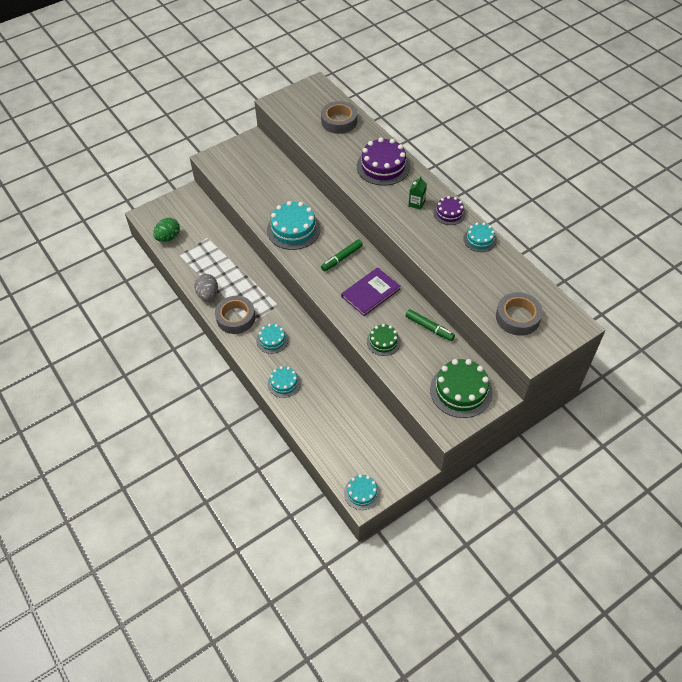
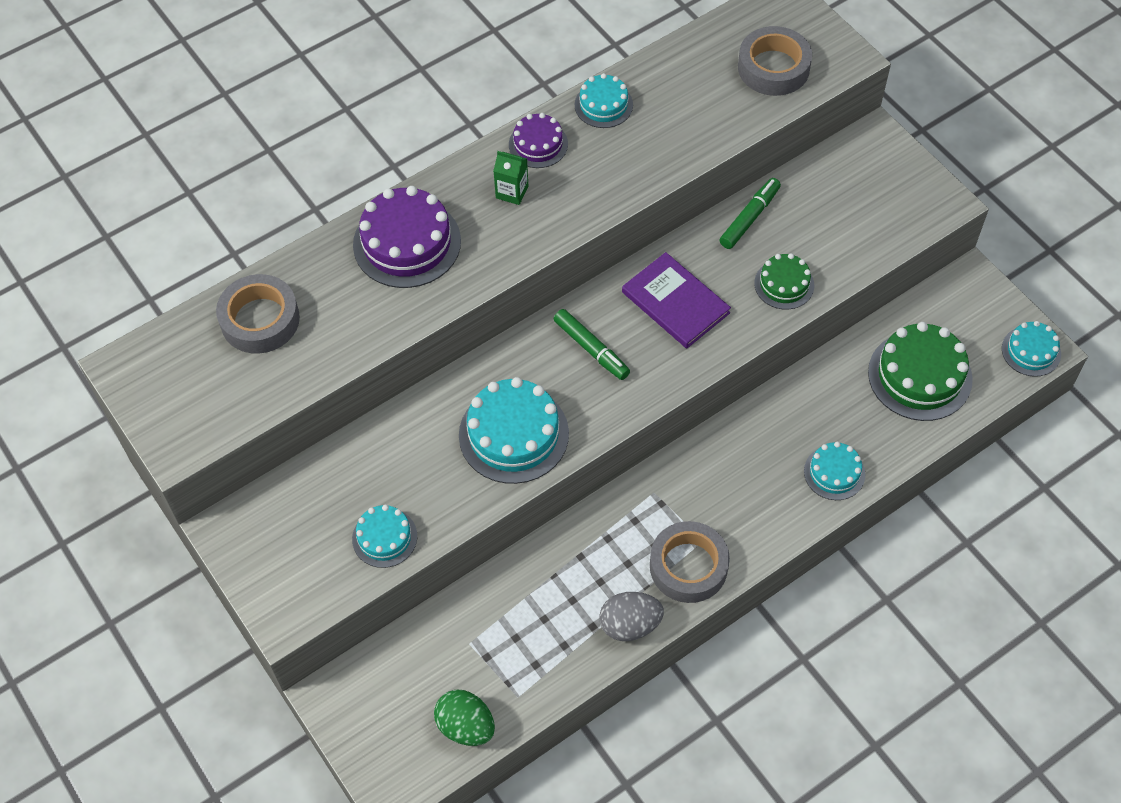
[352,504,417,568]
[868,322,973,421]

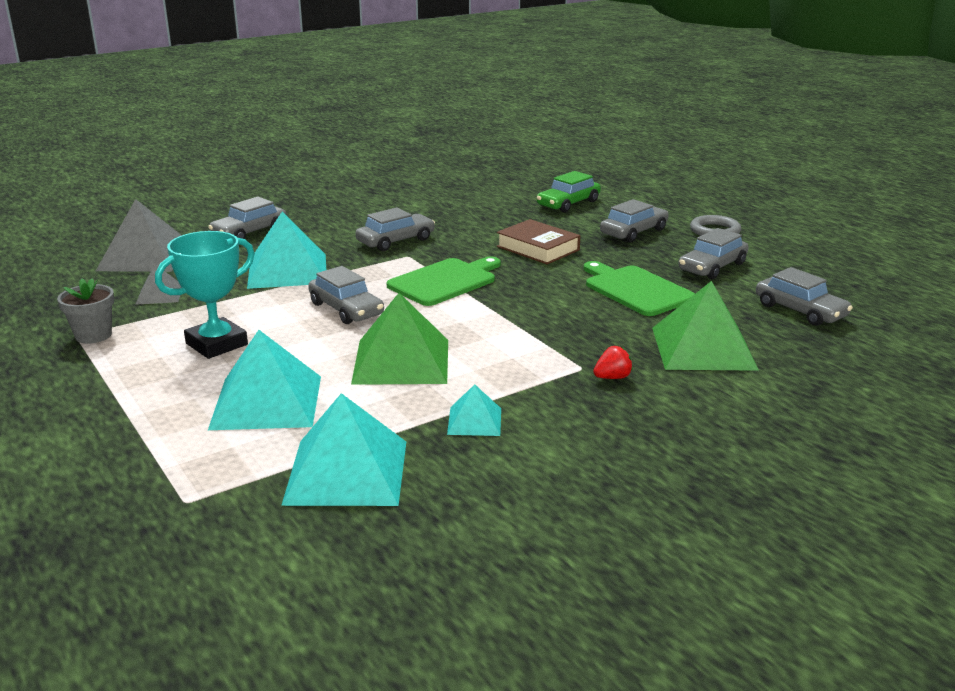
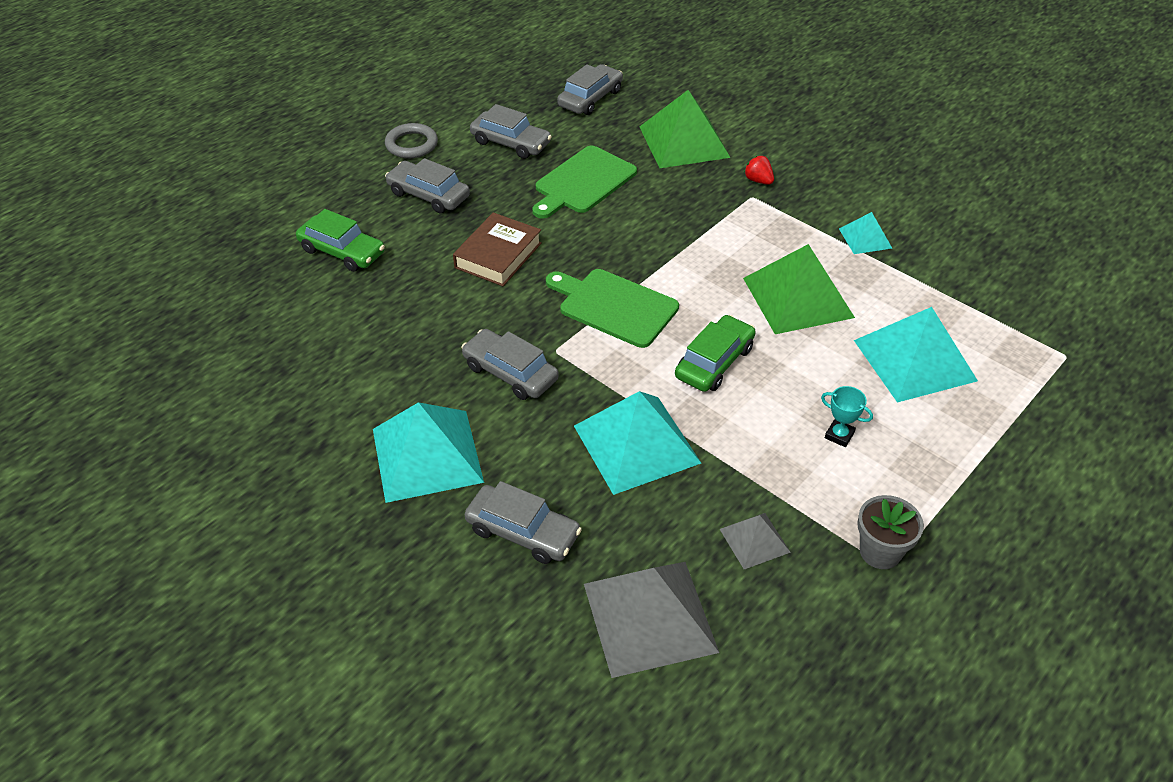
[821,386,873,447]
[675,315,755,392]
[373,402,484,503]

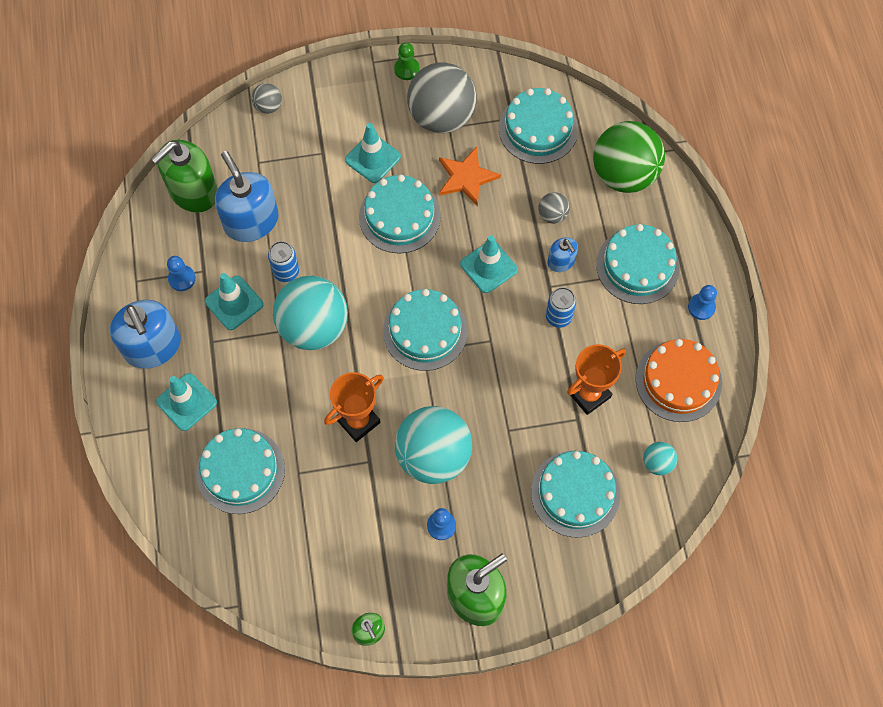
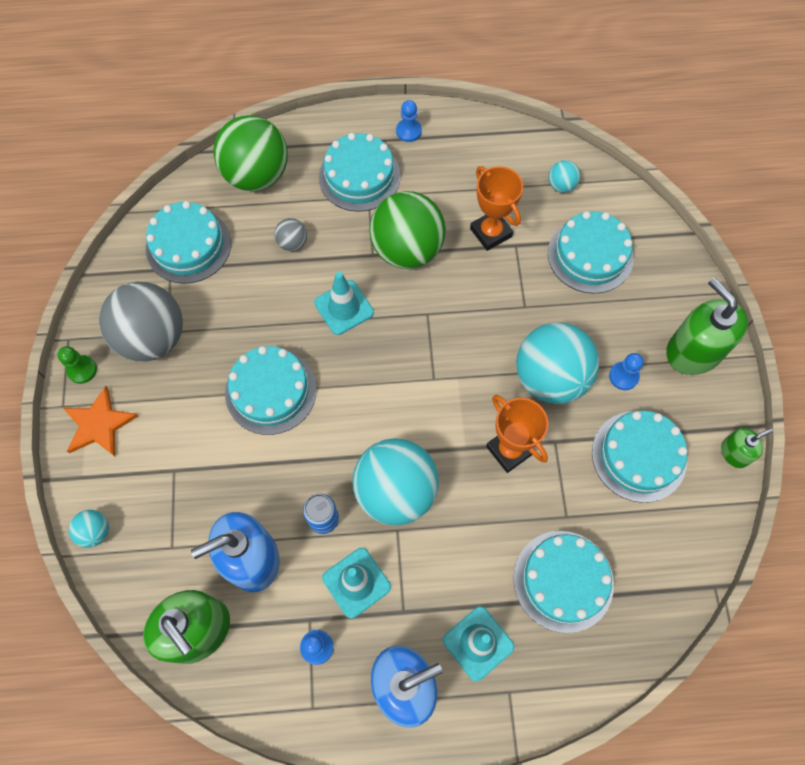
[69,510,109,548]
[345,123,401,183] (first image)
[63,386,138,456]
[547,237,578,272] (first image)
[369,191,446,269]
[592,411,687,503]
[635,339,722,422] (first image)

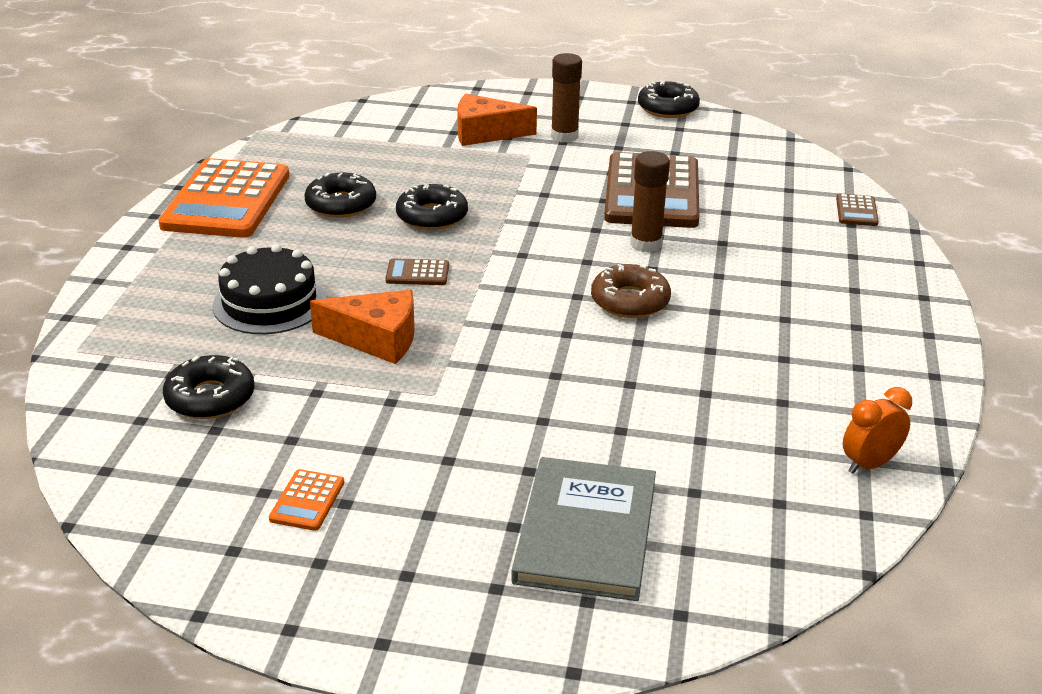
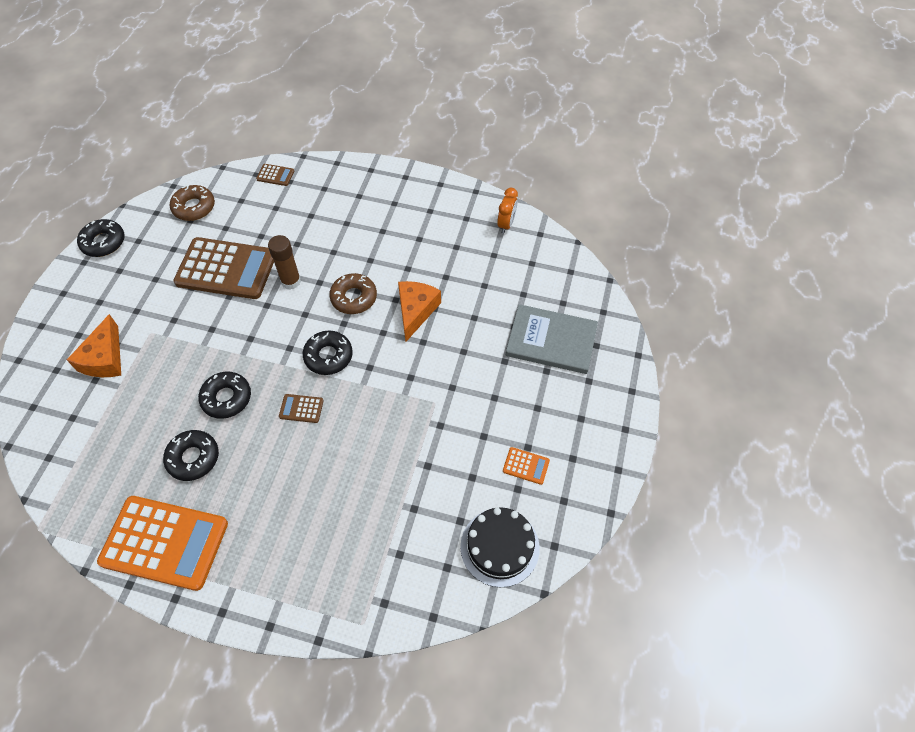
[551,53,582,143] (first image)
[460,507,540,588]
[279,394,324,423]
[398,281,441,342]
[303,331,353,375]
[497,188,518,234]
[170,185,215,221]

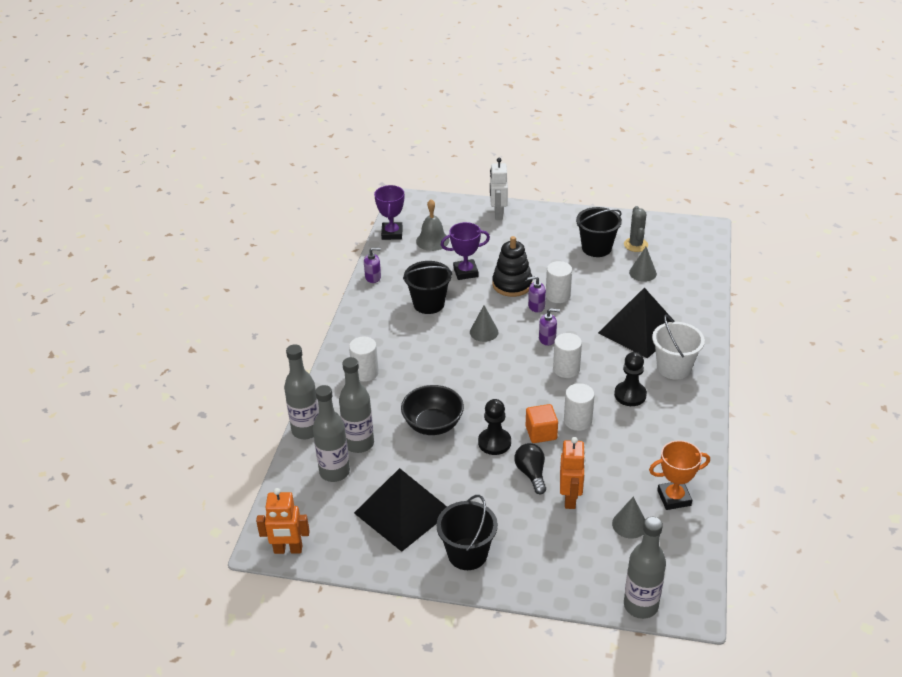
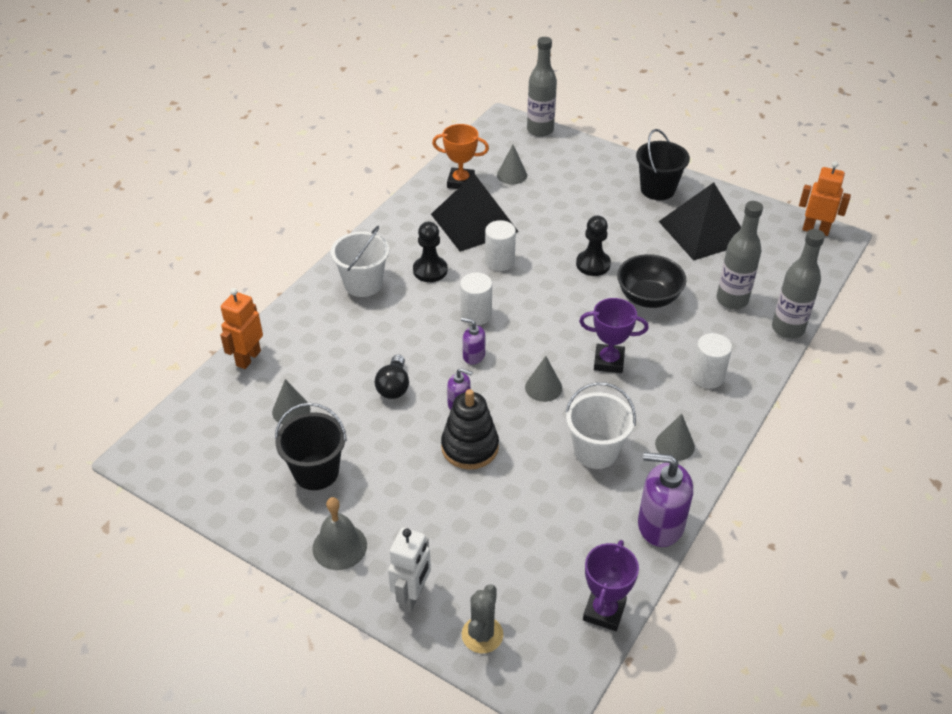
[312,497,367,570]
[462,584,503,653]
[579,298,649,373]
[638,452,693,547]
[565,382,636,469]
[546,261,572,303] (first image)
[431,174,519,252]
[313,385,350,482] (first image)
[526,404,558,443] (first image)
[220,288,263,369]
[375,354,409,399]
[655,414,695,461]

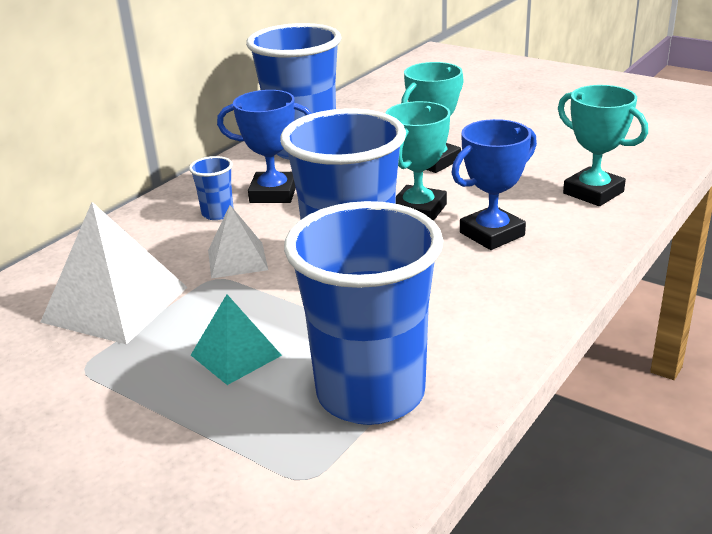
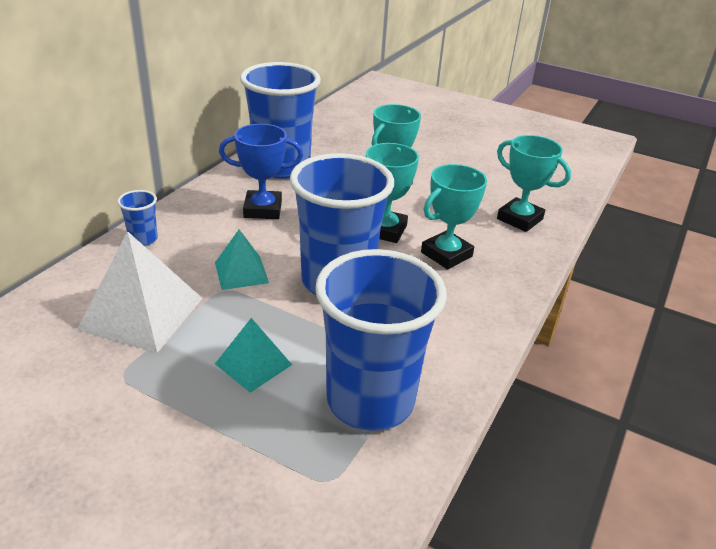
[421,164,487,269]
[117,190,158,246]
[215,230,269,290]

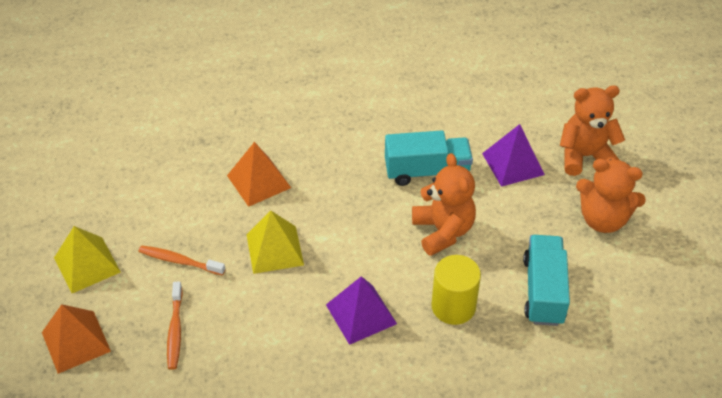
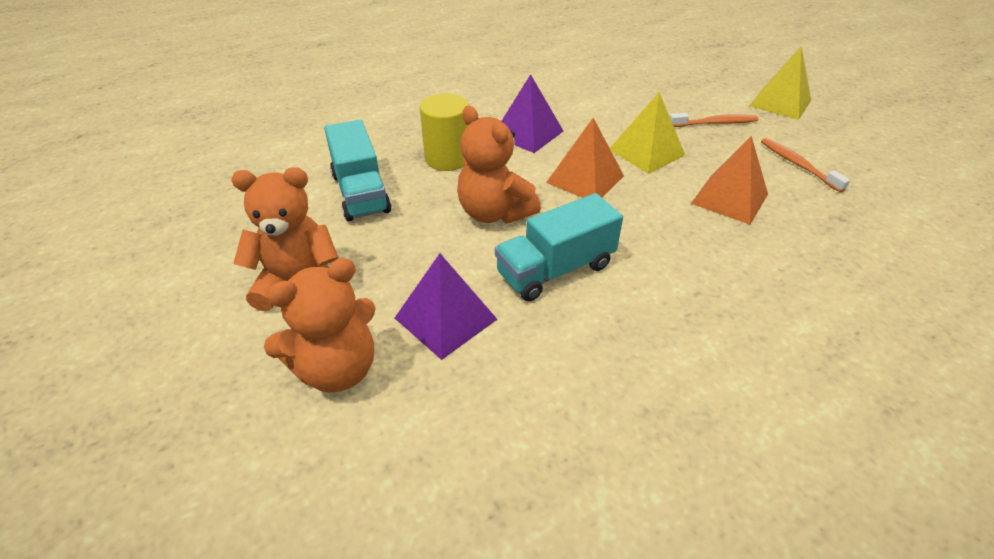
[761,138,850,193]
[546,118,624,198]

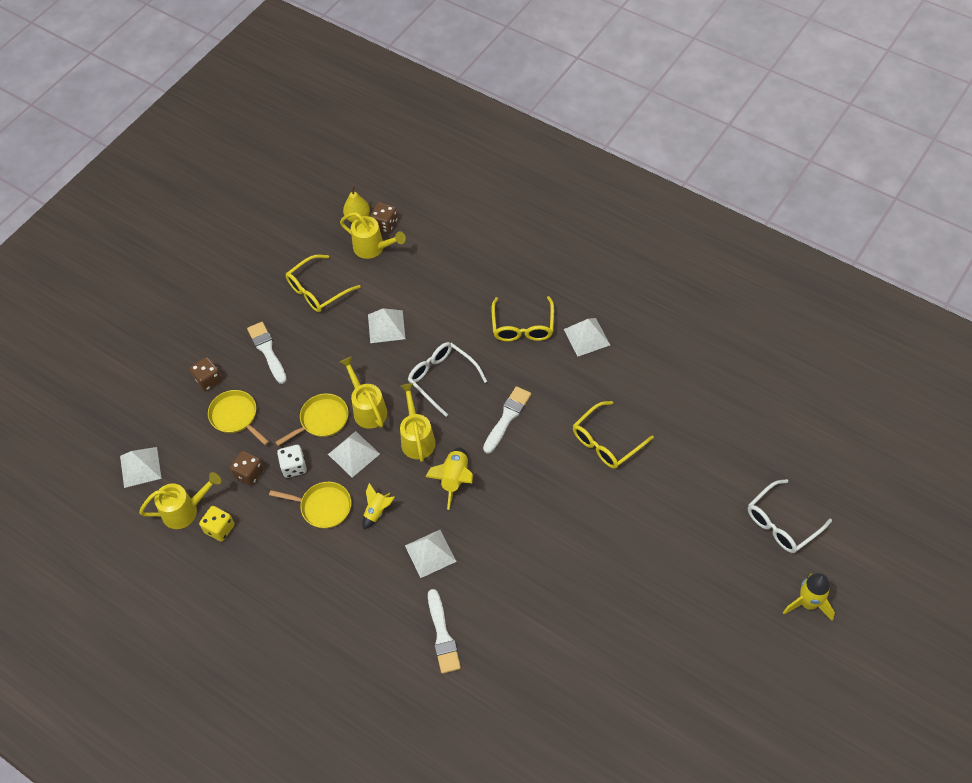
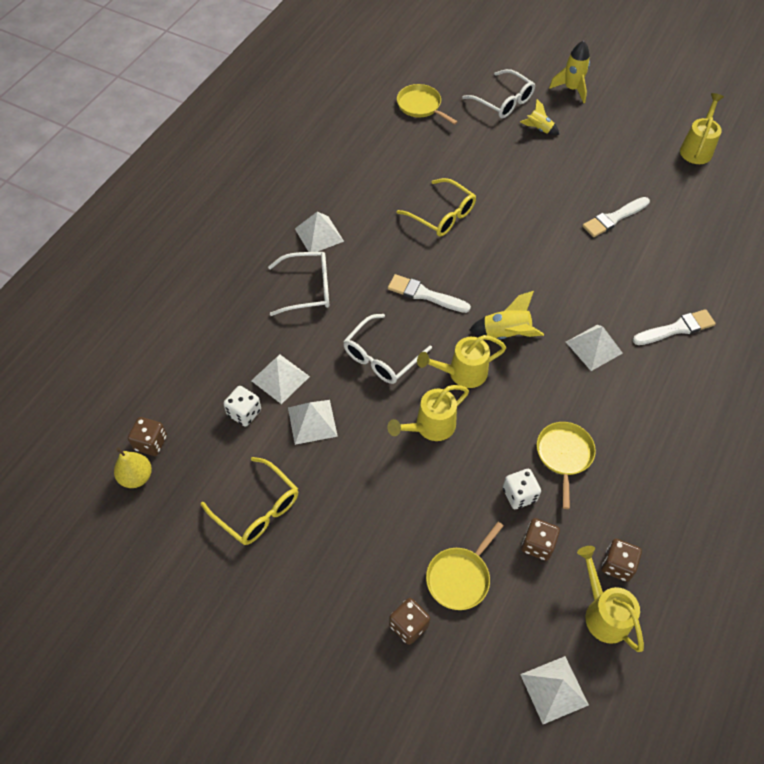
[680,93,724,164]
[268,252,329,316]
[582,197,650,237]
[397,84,458,125]
[251,354,310,404]
[520,99,559,135]
[602,539,642,582]
[223,386,261,426]

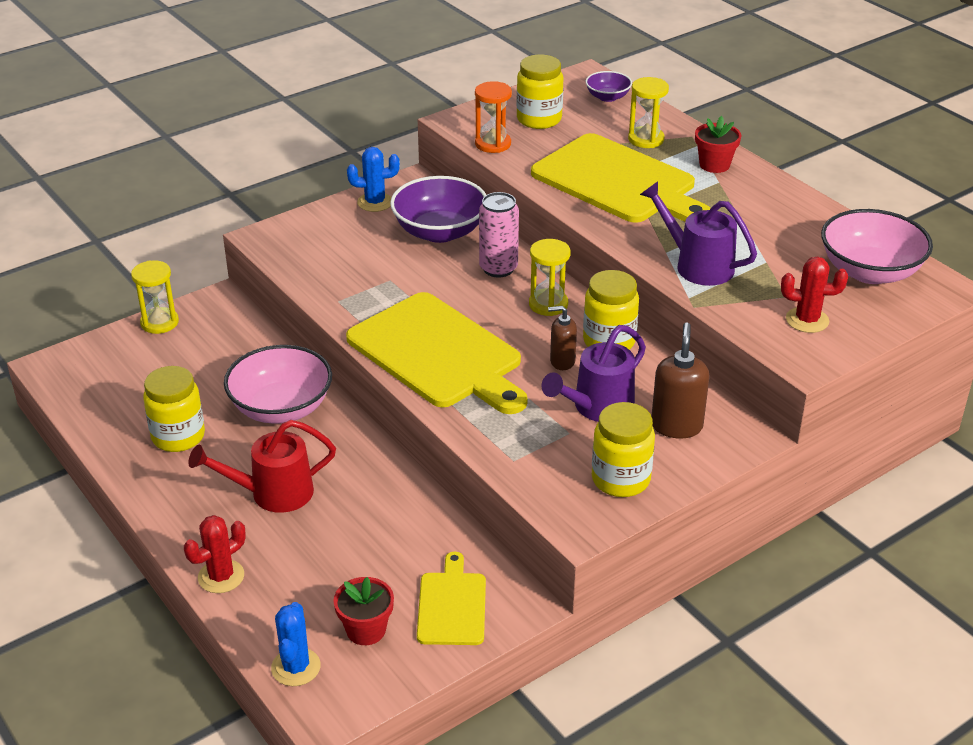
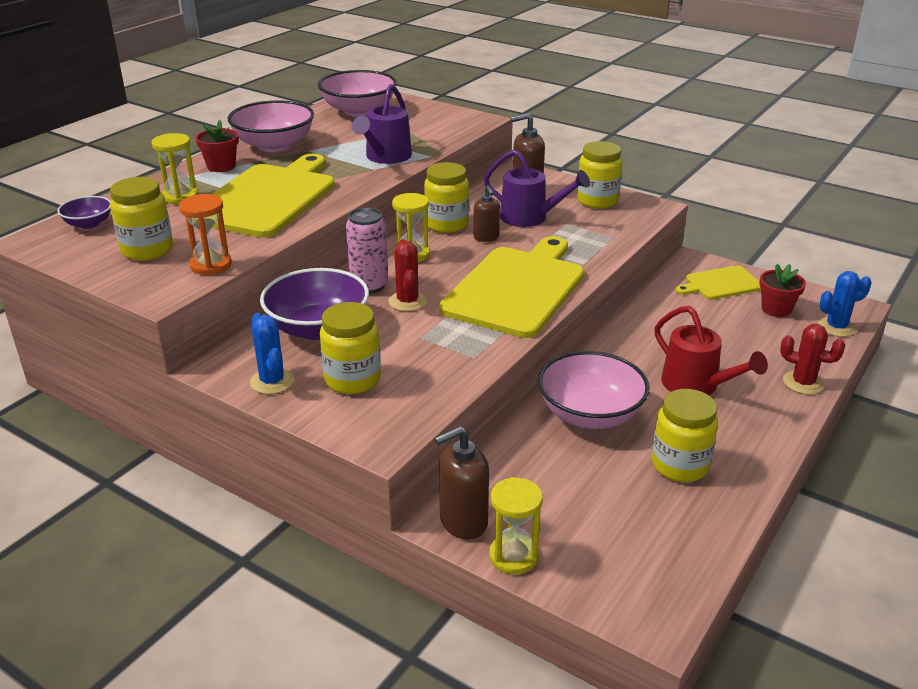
[388,239,427,311]
[227,100,314,152]
[320,302,381,394]
[434,426,489,540]

